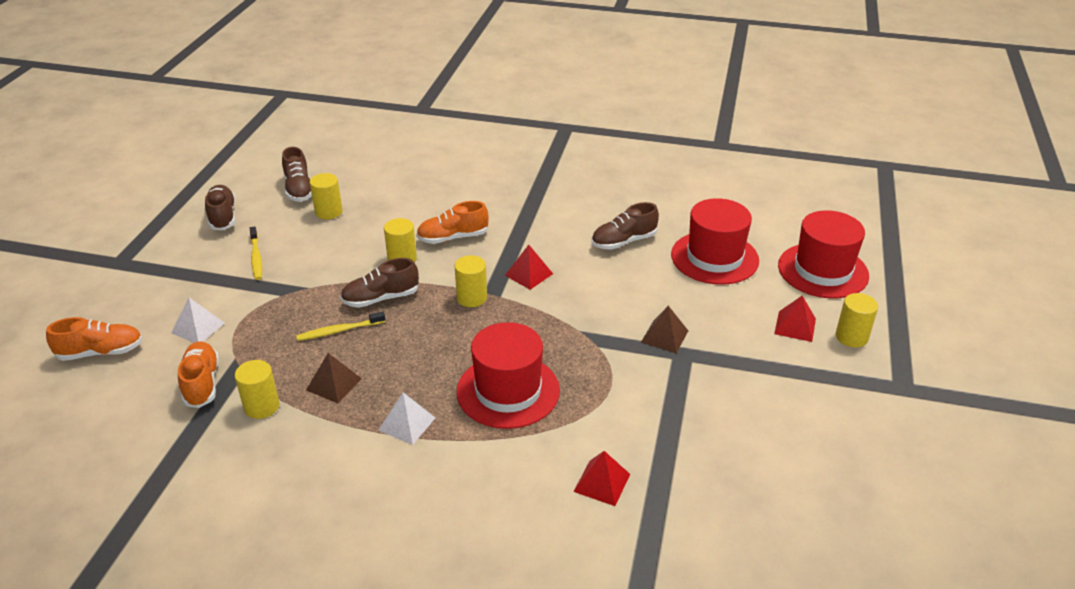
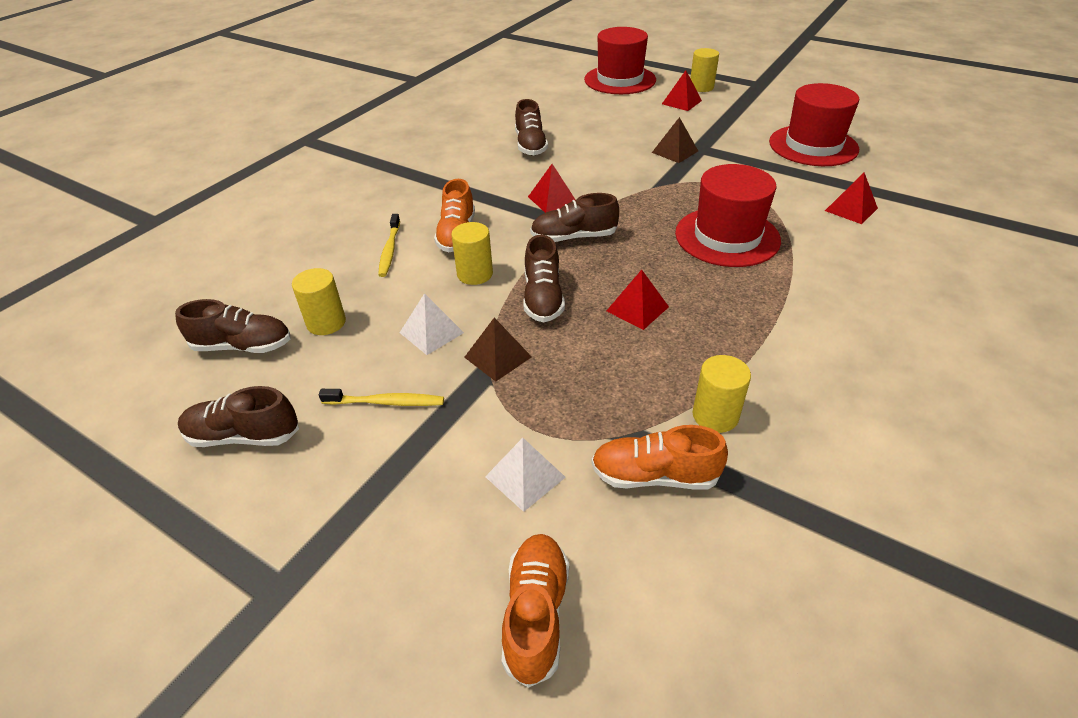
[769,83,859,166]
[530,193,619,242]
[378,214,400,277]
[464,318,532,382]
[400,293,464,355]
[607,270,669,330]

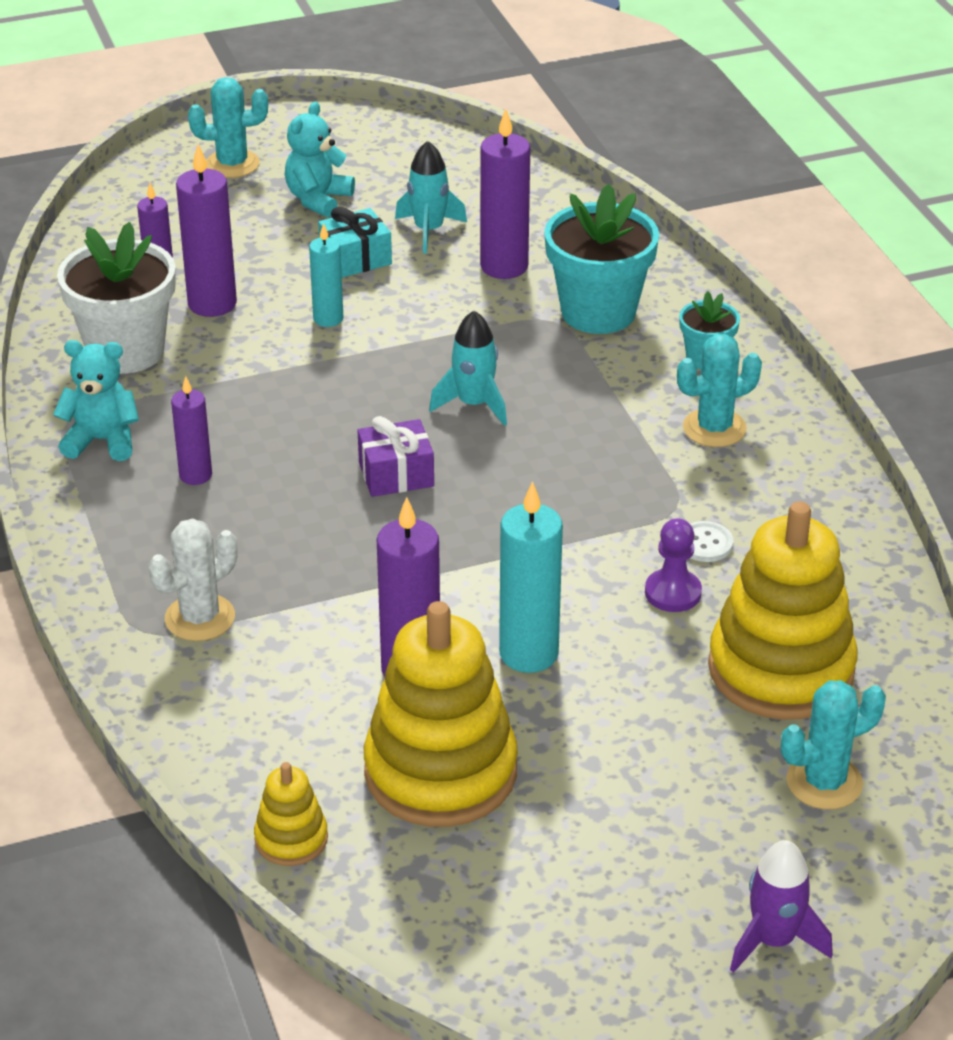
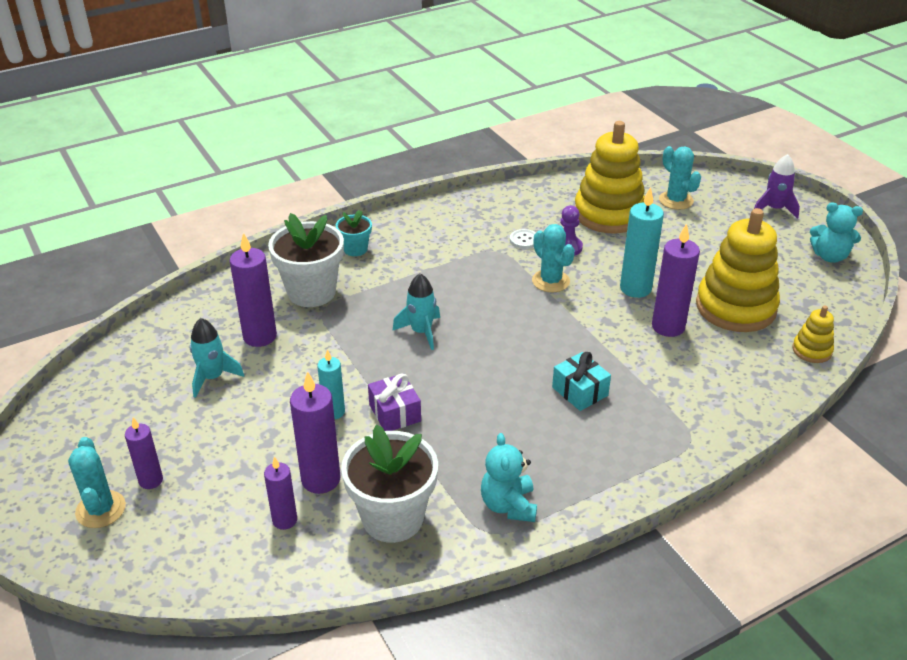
[810,203,863,263]
[268,213,344,307]
[552,352,611,411]
[532,224,575,292]
[125,417,163,489]
[368,373,421,431]
[148,519,238,641] (first image)

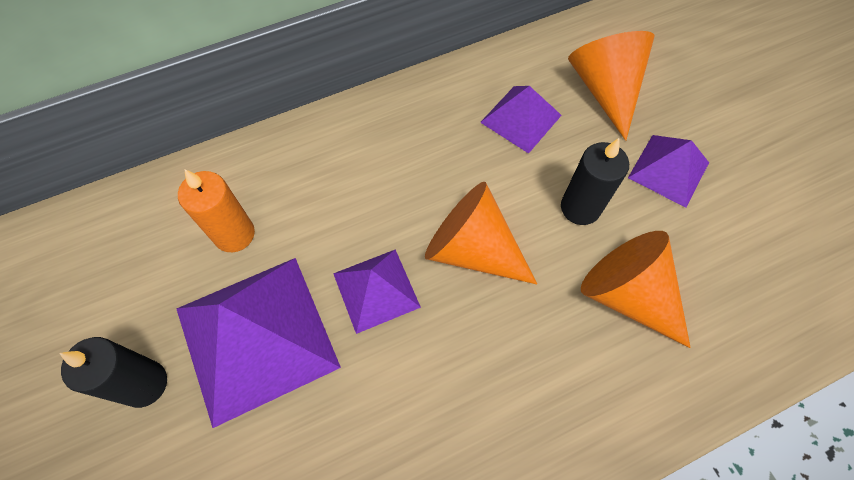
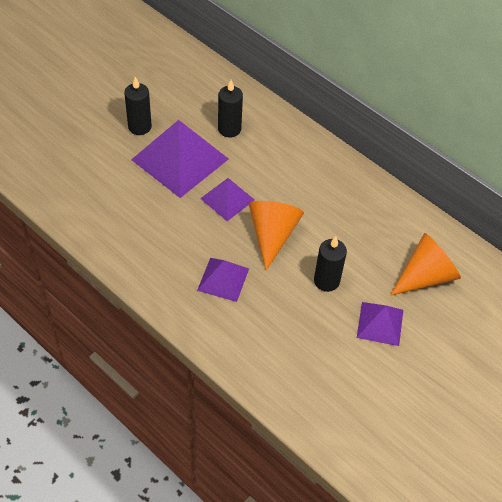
[197,258,249,302]
[218,80,243,137]
[581,231,691,348] (first image)

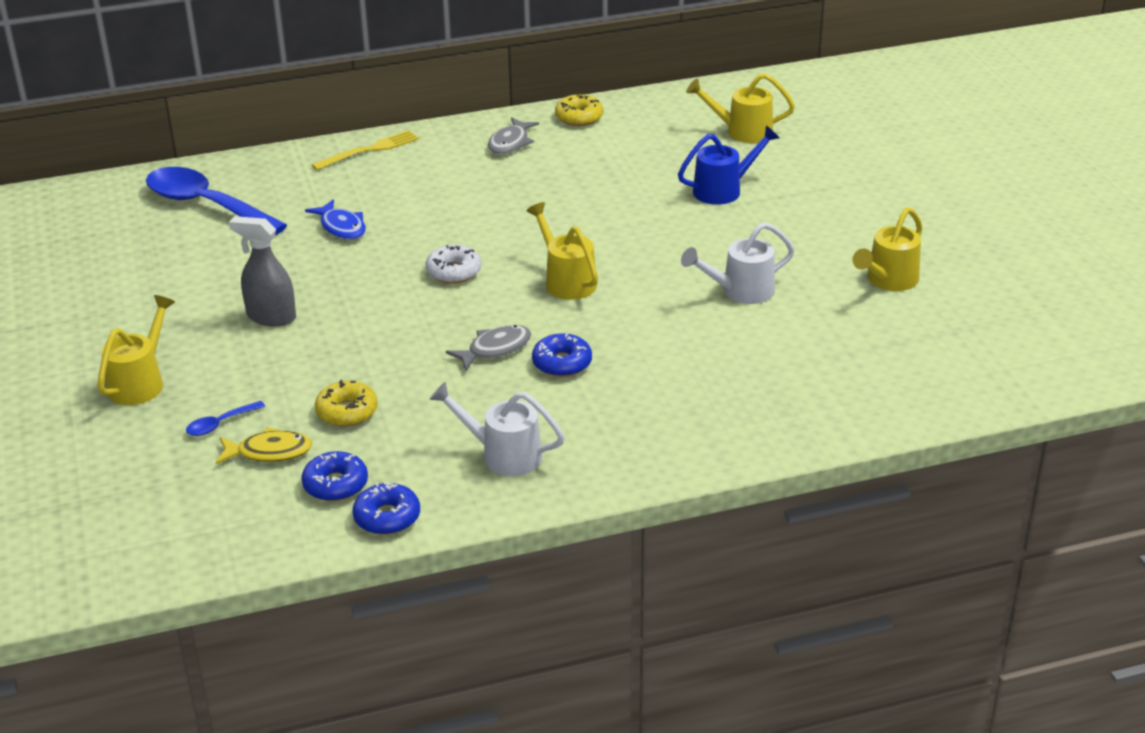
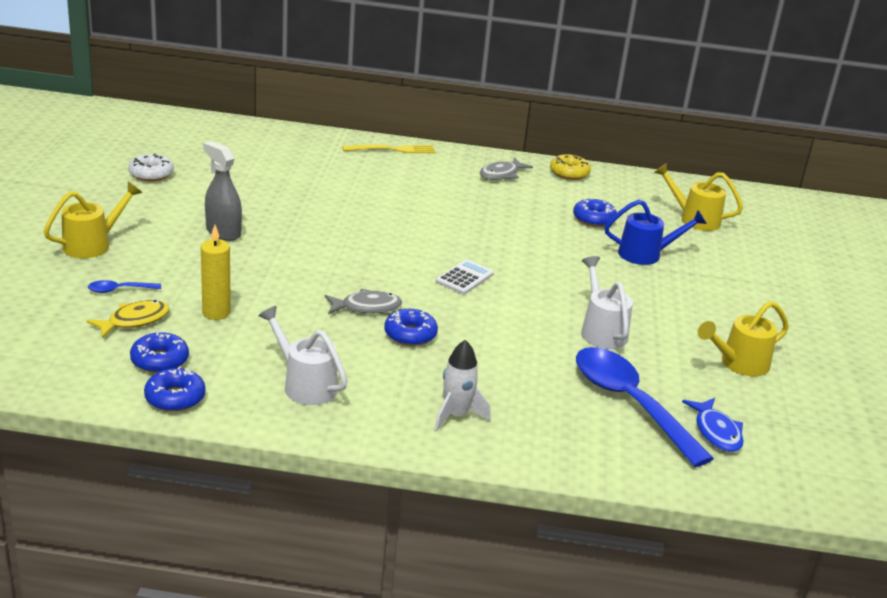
[576,347,714,467]
[682,398,744,452]
[436,259,494,294]
[581,256,633,349]
[128,154,174,181]
[201,225,231,320]
[86,300,170,339]
[573,198,617,227]
[434,340,491,432]

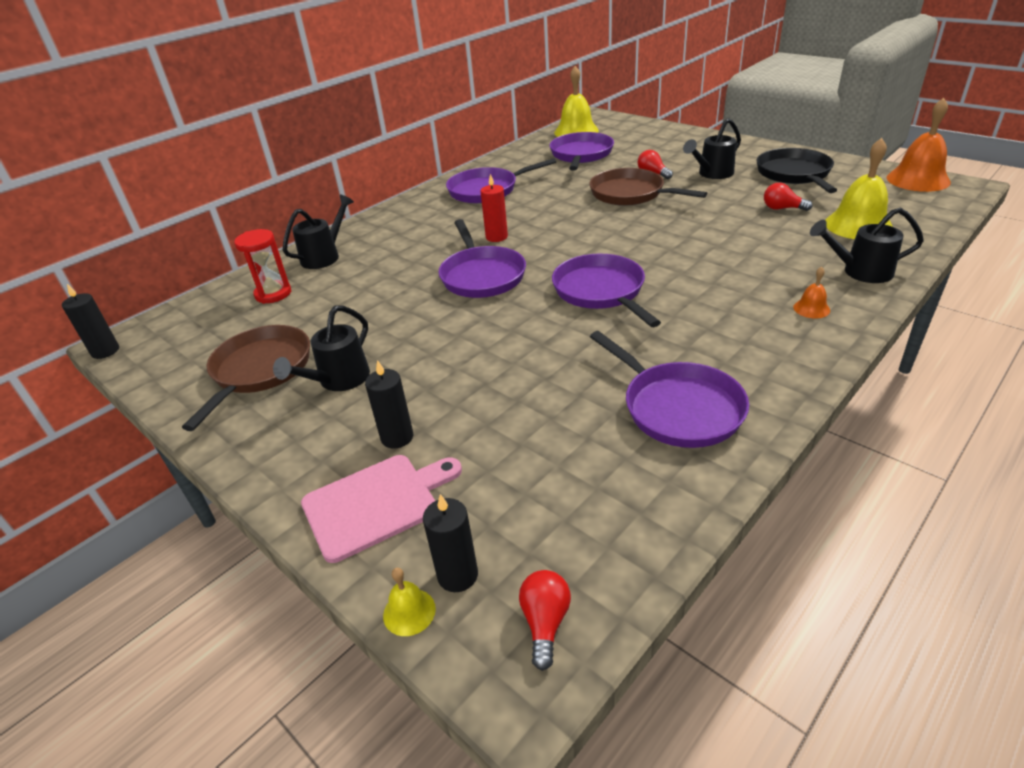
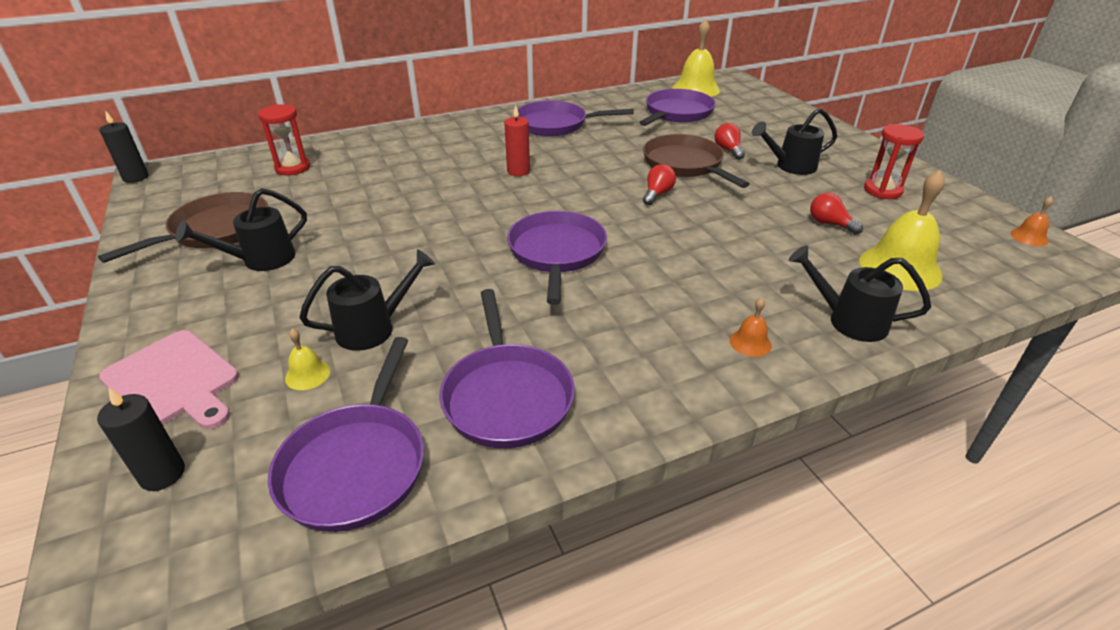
[1011,196,1053,246]
[864,124,924,199]
[299,249,435,351]
[268,337,424,532]
[365,360,413,448] (first image)
[99,330,239,429]
[285,329,330,390]
[643,164,676,205]

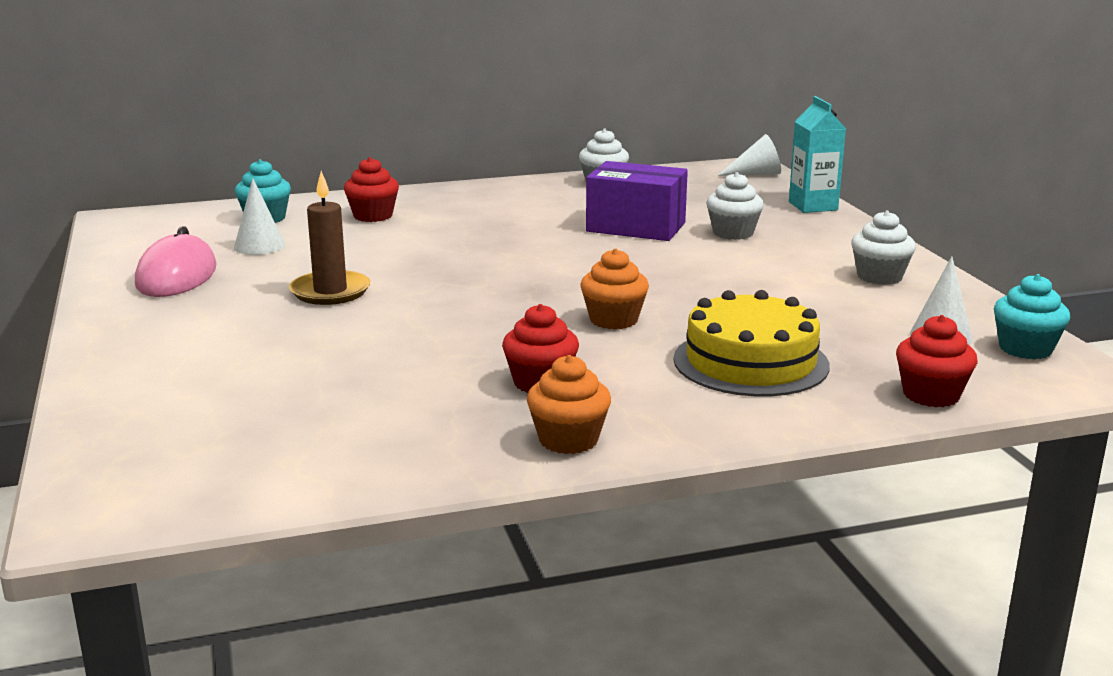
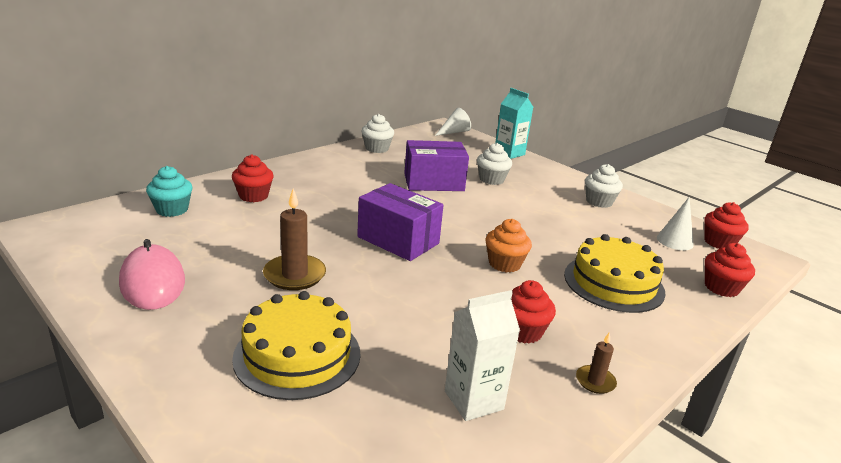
[234,178,285,255] (first image)
[704,202,749,249]
[576,332,617,394]
[357,183,443,261]
[445,290,520,421]
[232,291,360,400]

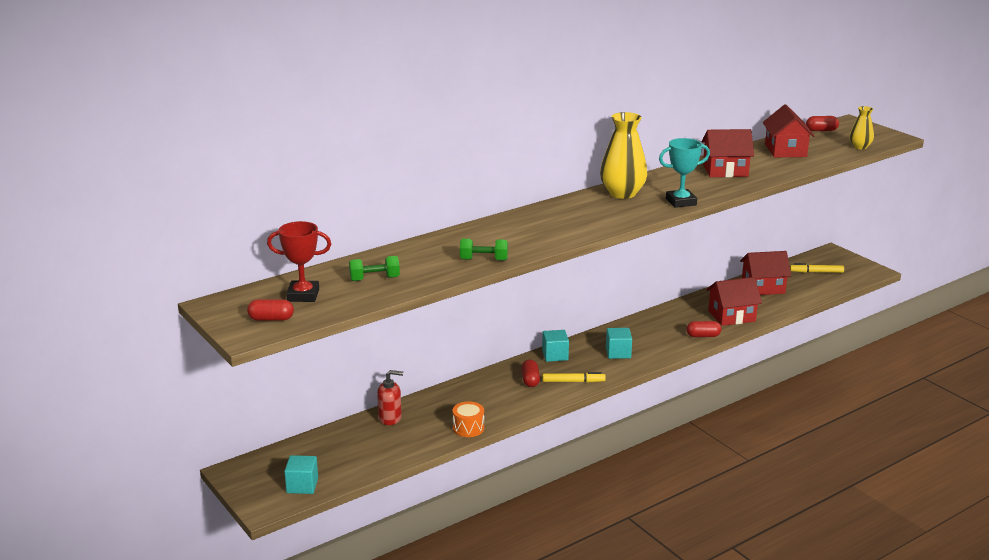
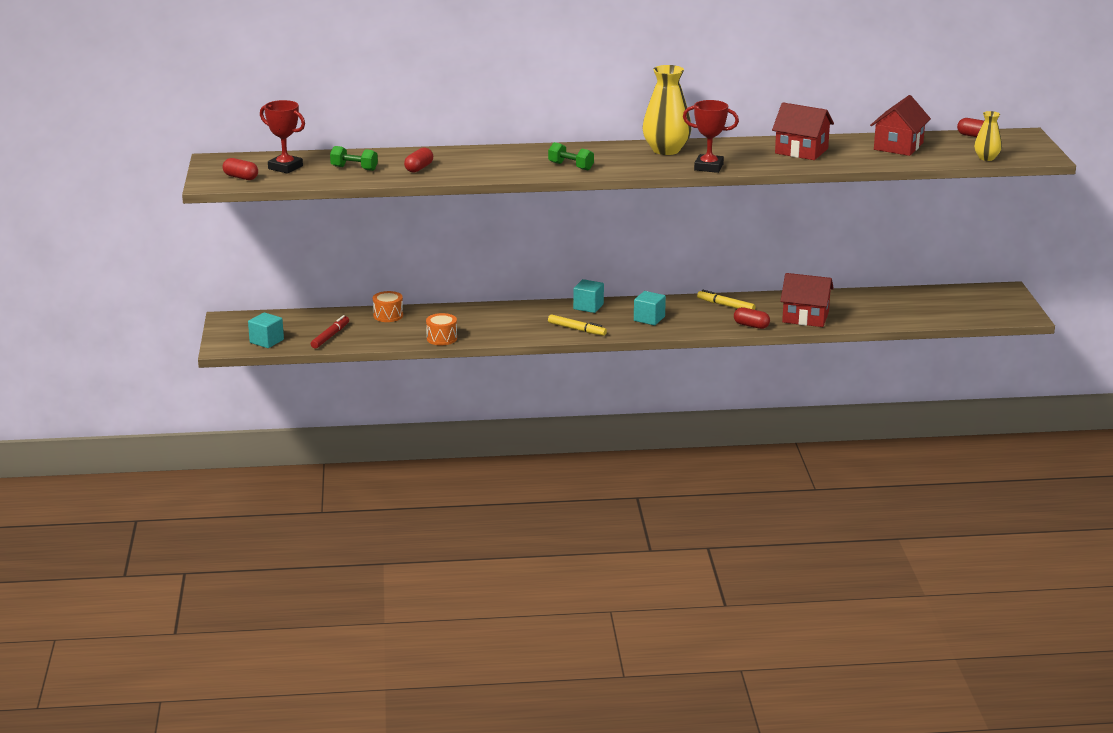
[683,100,739,173]
[548,142,594,170]
[740,251,791,295] (first image)
[697,290,755,310]
[404,148,433,173]
[373,291,403,322]
[311,315,349,349]

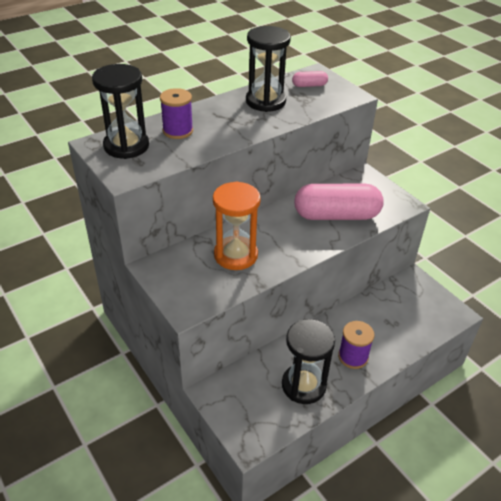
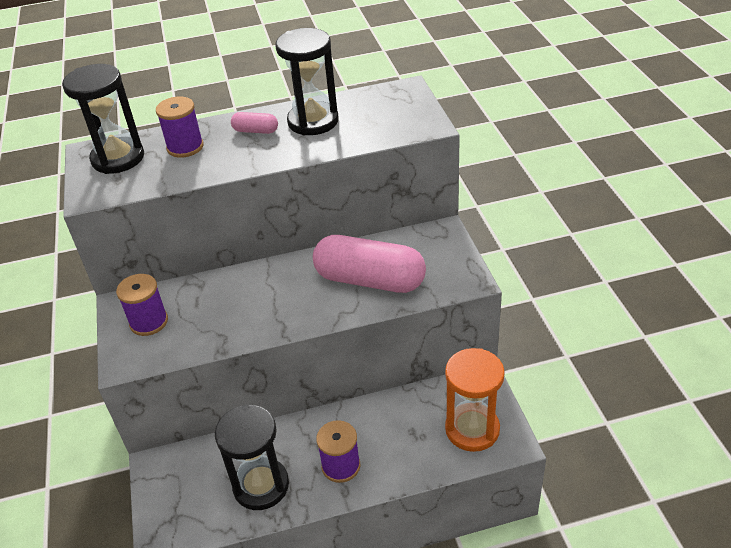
[231,112,278,134]
[445,348,505,452]
[116,274,168,336]

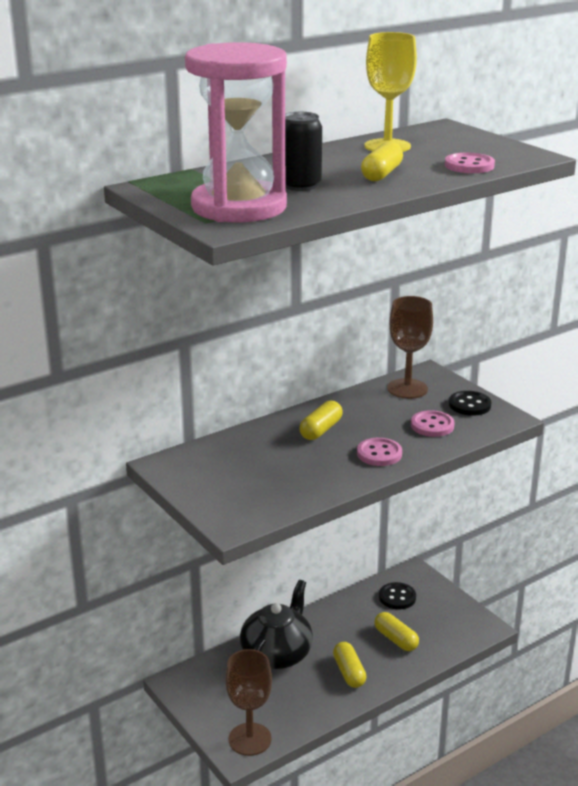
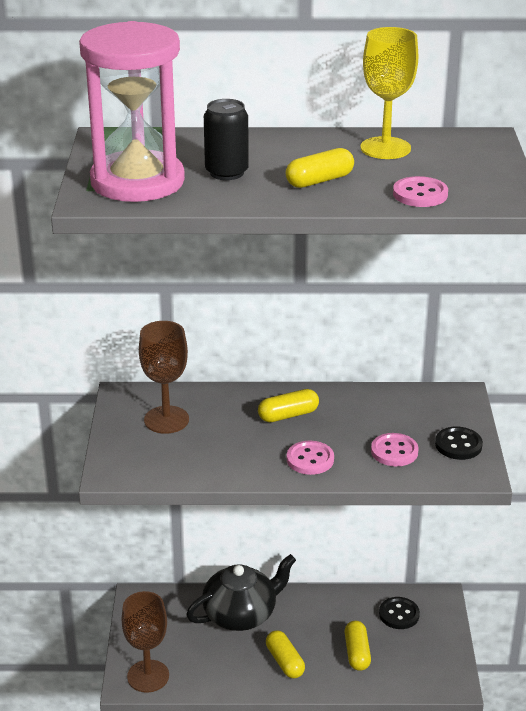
[139,321,189,434]
[266,630,305,678]

